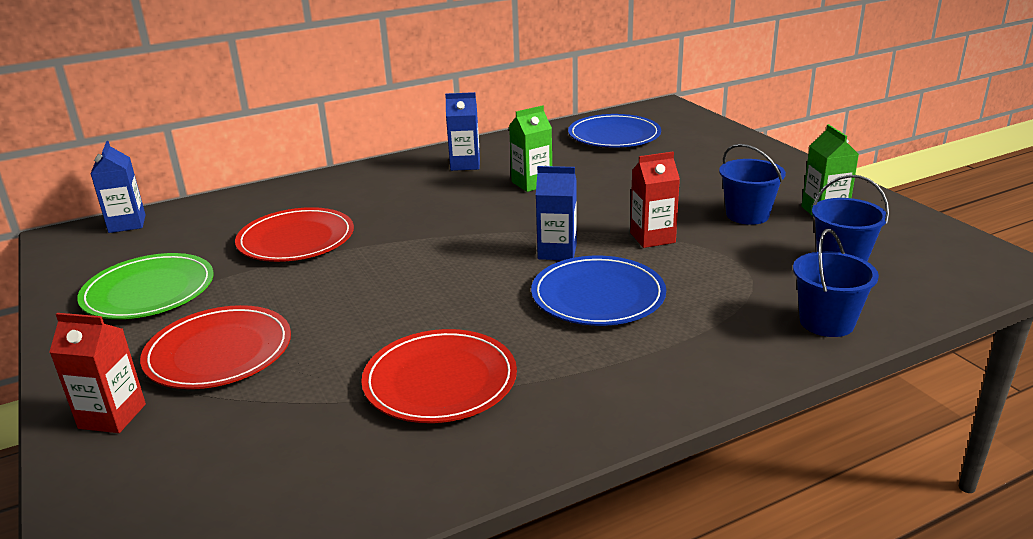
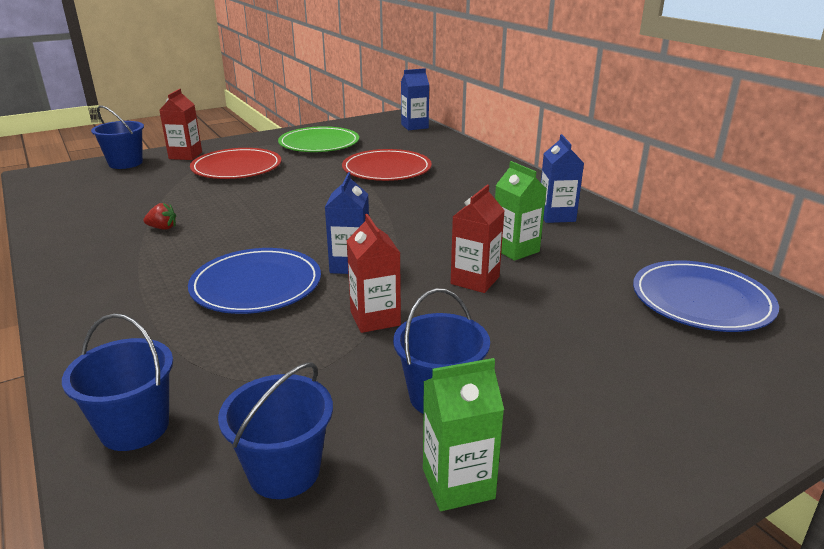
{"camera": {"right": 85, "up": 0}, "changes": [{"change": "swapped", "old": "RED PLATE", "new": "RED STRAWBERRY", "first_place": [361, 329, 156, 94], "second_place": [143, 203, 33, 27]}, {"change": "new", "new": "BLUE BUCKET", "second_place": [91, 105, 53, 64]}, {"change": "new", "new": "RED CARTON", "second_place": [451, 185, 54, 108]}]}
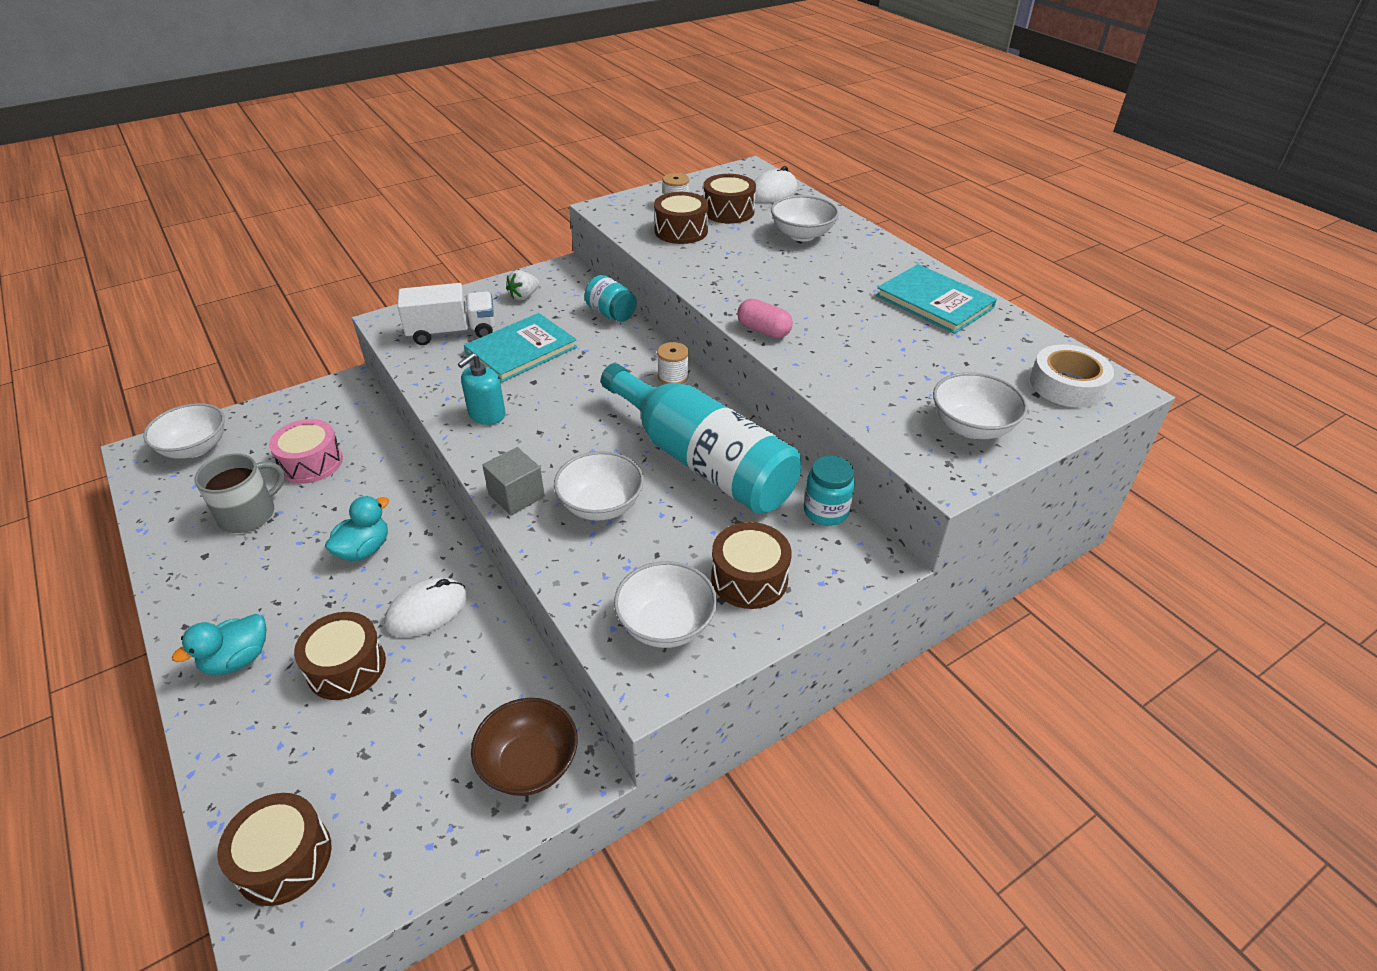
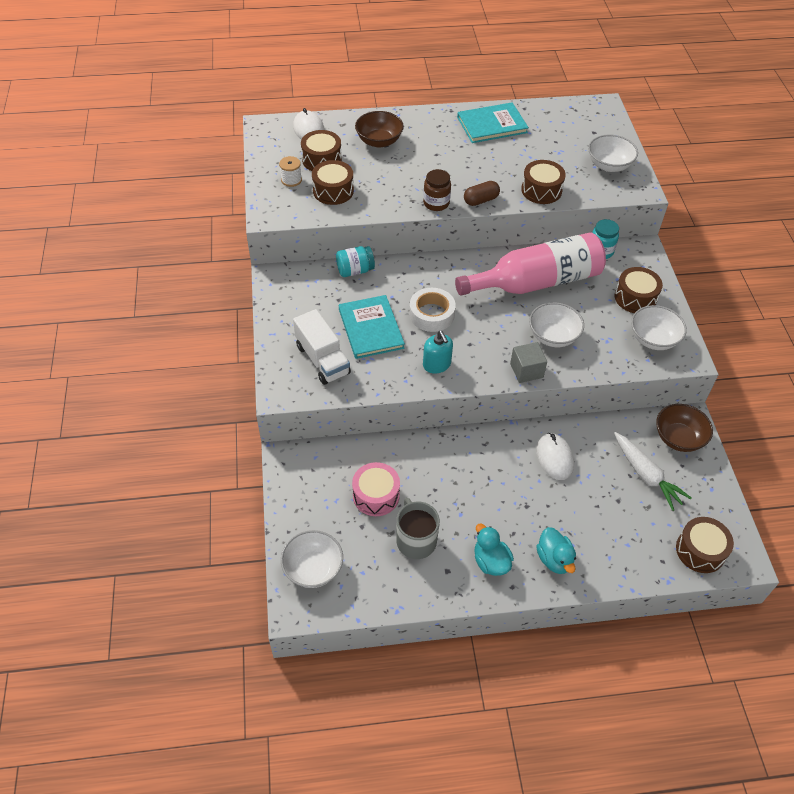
{"camera": {"right": -65, "up": 10}, "changes": [{"change": "repainted", "old": "WHITE BOWL", "new": "BROWN BOWL", "first_place": [771, 195, 68, 46], "second_place": [355, 111, 49, 36]}, {"change": "gone", "old": "WHITE STRAWBERRY", "first_place": [506, 270, 33, 31]}, {"change": "rotated", "old": "WHITE TRUCK", "first_place": [397, 283, 98, 62], "second_place": [293, 309, 58, 76], "degrees": 135}, {"change": "repainted", "old": "PINK CAPSULE", "new": "BROWN CAPSULE", "first_place": [737, 299, 56, 39], "second_place": [464, 181, 36, 25]}, {"change": "gone", "old": "WHITE SPOOL", "first_place": [657, 342, 32, 42]}, {"change": "shifted", "old": "WHITE TAPE", "first_place": [1030, 344, 84, 63], "second_place": [409, 288, 47, 44]}, {"change": "repainted", "old": "TURQUOISE BOTTLE", "new": "PINK BOTTLE", "first_place": [601, 363, 201, 151], "second_place": [455, 232, 151, 64]}, {"change": "shifted", "old": "TURQUOISE DUCK", "first_place": [325, 496, 64, 65], "second_place": [474, 524, 40, 52]}, {"change": "shifted", "old": "BROWN DRUM", "first_place": [294, 612, 92, 88], "second_place": [521, 160, 45, 44]}, {"change": "new", "new": "BROWN JAR", "second_place": [423, 169, 28, 42]}, {"change": "new", "new": "WHITE CARROT", "second_place": [614, 432, 77, 79]}]}
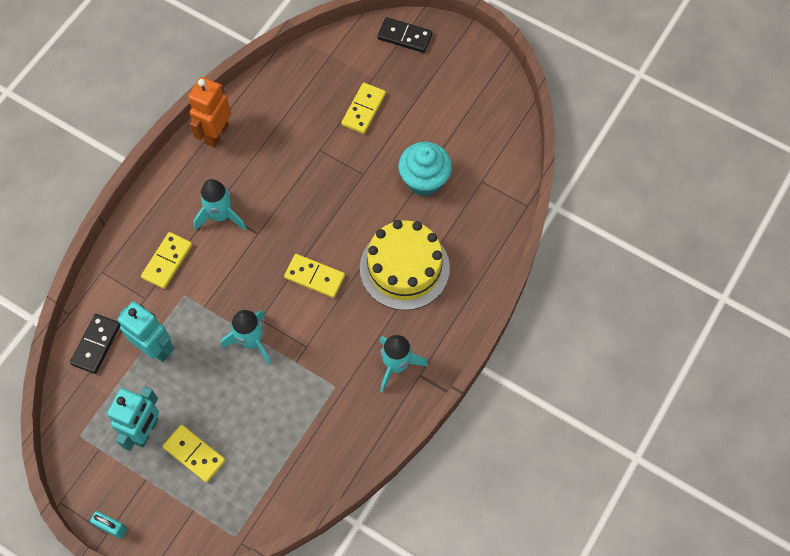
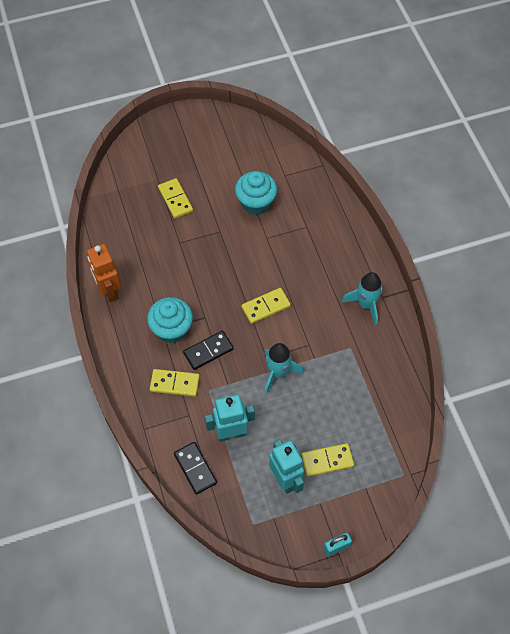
{"camera": {"right": -50, "up": -5}, "changes": [{"change": "shifted", "old": "BLACK DOMINO", "first_place": [377, 17, 55, 36], "second_place": [183, 331, 51, 39]}, {"change": "swapped", "old": "TURQUOISE ROCKET", "new": "TURQUOISE CUPCAKE", "first_place": [193, 179, 54, 51], "second_place": [147, 297, 46, 46]}, {"change": "gone", "old": "YELLOW CAKE", "first_place": [360, 220, 90, 90]}, {"change": "rotated", "old": "YELLOW DOMINO", "first_place": [141, 232, 51, 57], "second_place": [150, 369, 49, 28], "degrees": -60}]}
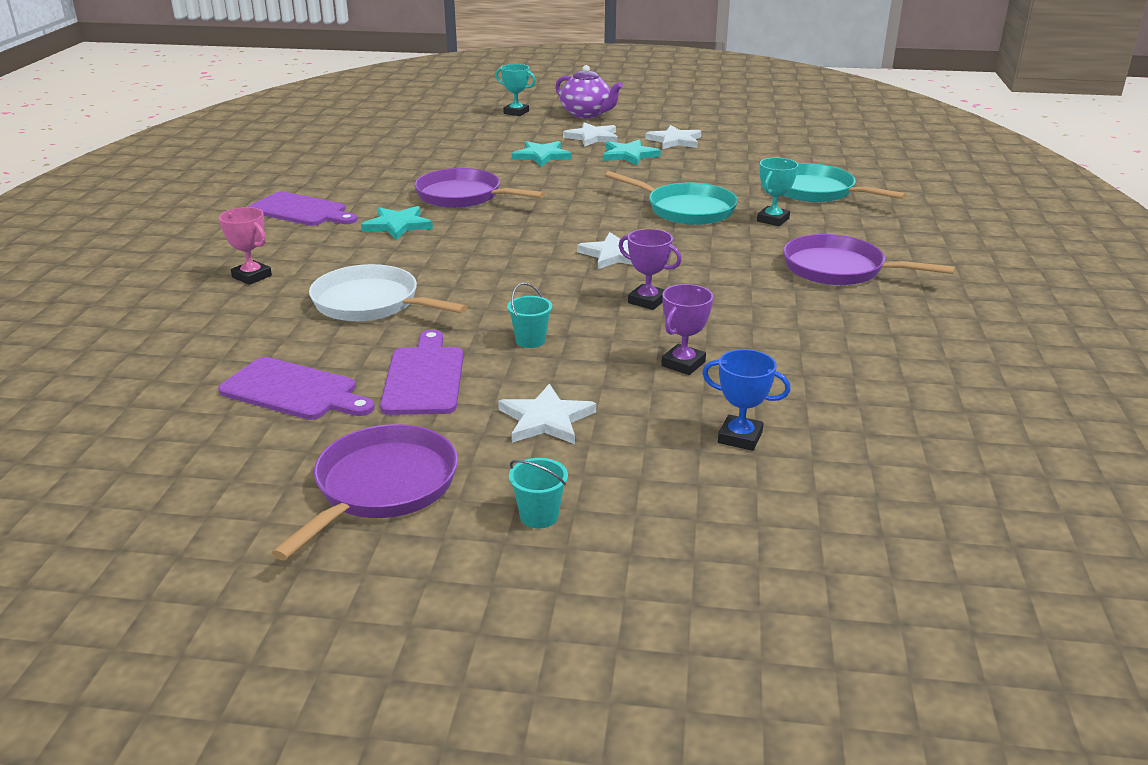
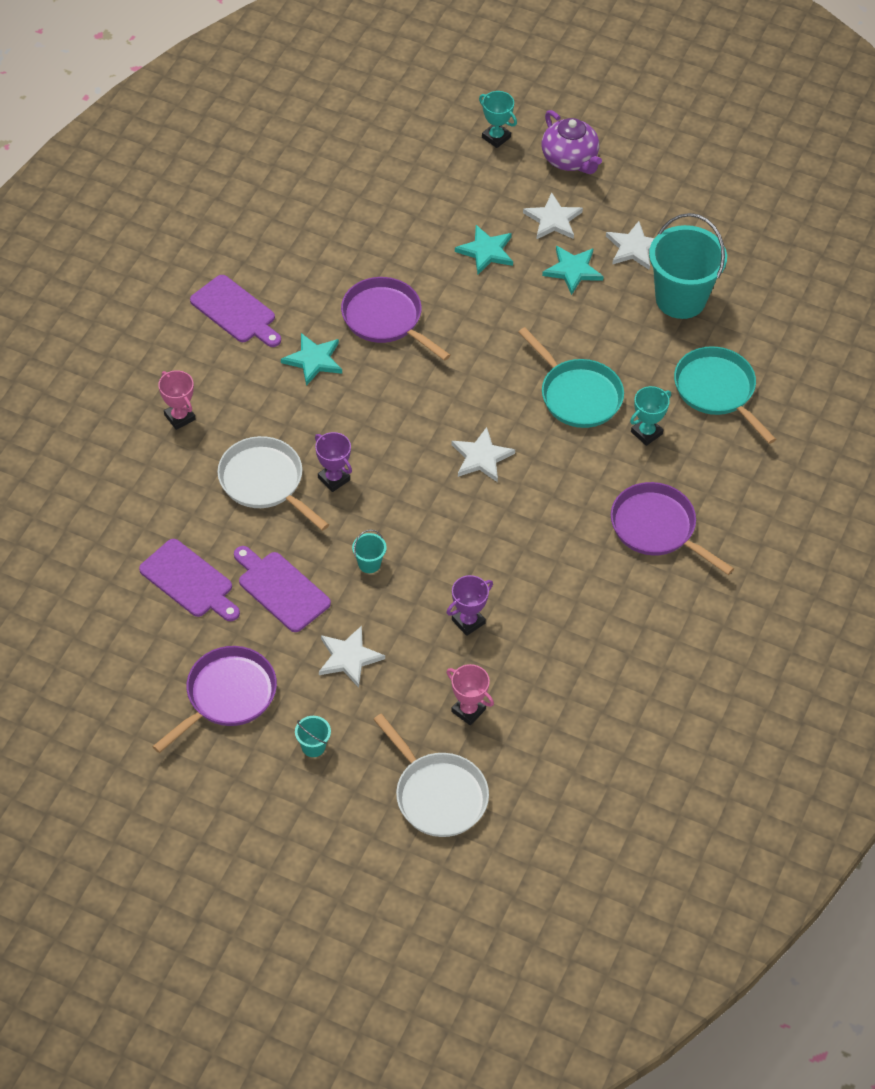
{"camera": {"right": 15, "up": 25}, "changes": [{"change": "shifted", "old": "PURPLE TROPHY", "first_place": [619, 229, 63, 81], "second_place": [315, 432, 37, 60]}, {"change": "rotated", "old": "PURPLE CUTTING BOARD", "first_place": [380, 330, 83, 85], "second_place": [234, 546, 97, 86], "degrees": -60}, {"change": "repainted", "old": "BLUE TROPHY", "new": "PINK TROPHY", "first_place": [702, 349, 89, 102], "second_place": [446, 664, 48, 61]}, {"change": "new", "new": "TURQUOISE BUCKET", "second_place": [649, 213, 78, 106]}, {"change": "new", "new": "WHITE PAN", "second_place": [373, 714, 116, 123]}]}
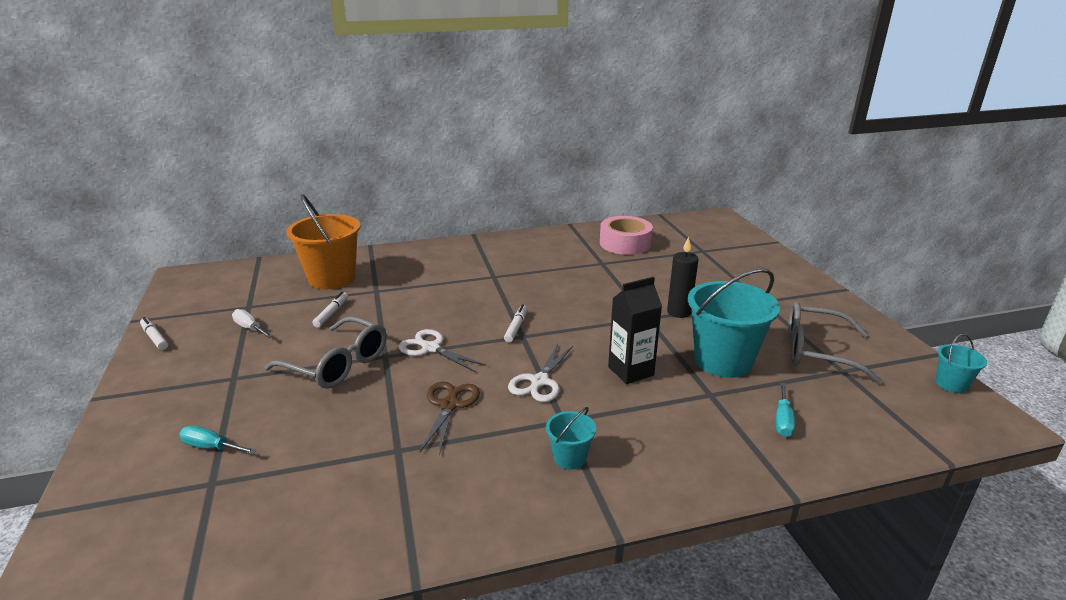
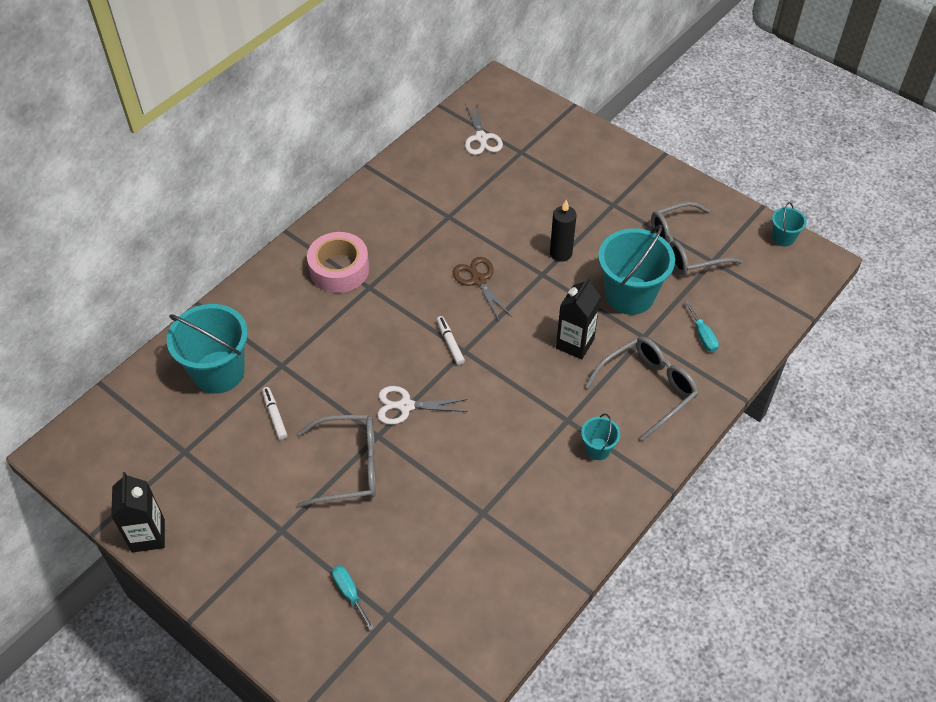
{"camera": {"right": -35, "up": 25}, "changes": [{"change": "repainted", "old": "ORANGE BUCKET", "new": "TURQUOISE BUCKET", "first_place": [286, 194, 75, 95], "second_place": [167, 304, 81, 90]}, {"change": "shifted", "old": "PINK TAPE", "first_place": [600, 216, 53, 39], "second_place": [307, 232, 62, 61]}, {"change": "gone", "old": "WHITE SCREWDRIVER", "first_place": [232, 309, 41, 29]}, {"change": "swapped", "old": "WHITE MARKER", "new": "BLACK CARTON", "first_place": [140, 317, 28, 33], "second_place": [111, 472, 54, 81]}, {"change": "shifted", "old": "WHITE SCISSORS", "first_place": [508, 344, 65, 58], "second_place": [465, 101, 38, 54]}, {"change": "shifted", "old": "BROWN SCISSORS", "first_place": [420, 381, 60, 74], "second_place": [453, 257, 59, 65]}, {"change": "rotated", "old": "TURQUOISE SCREWDRIVER", "first_place": [179, 426, 78, 28], "second_place": [332, 566, 42, 64], "degrees": 75}, {"change": "new", "new": "GREY GLASSES", "second_place": [585, 337, 113, 104]}]}
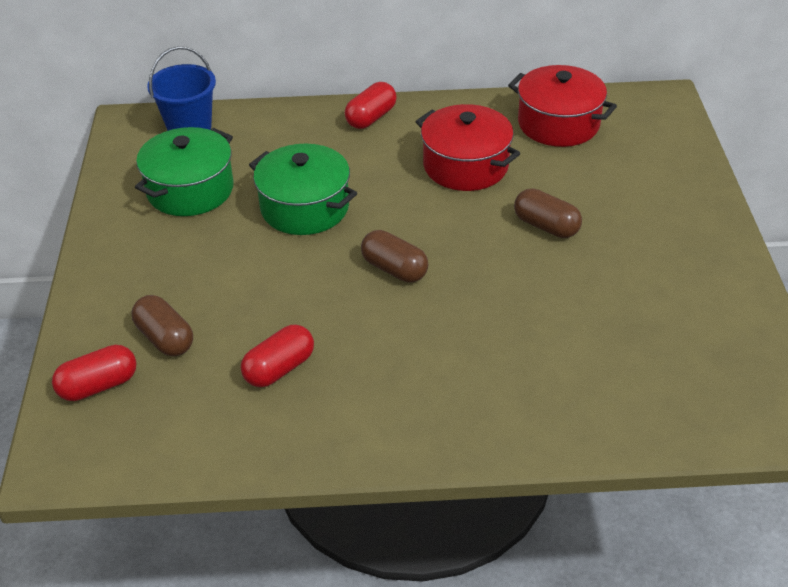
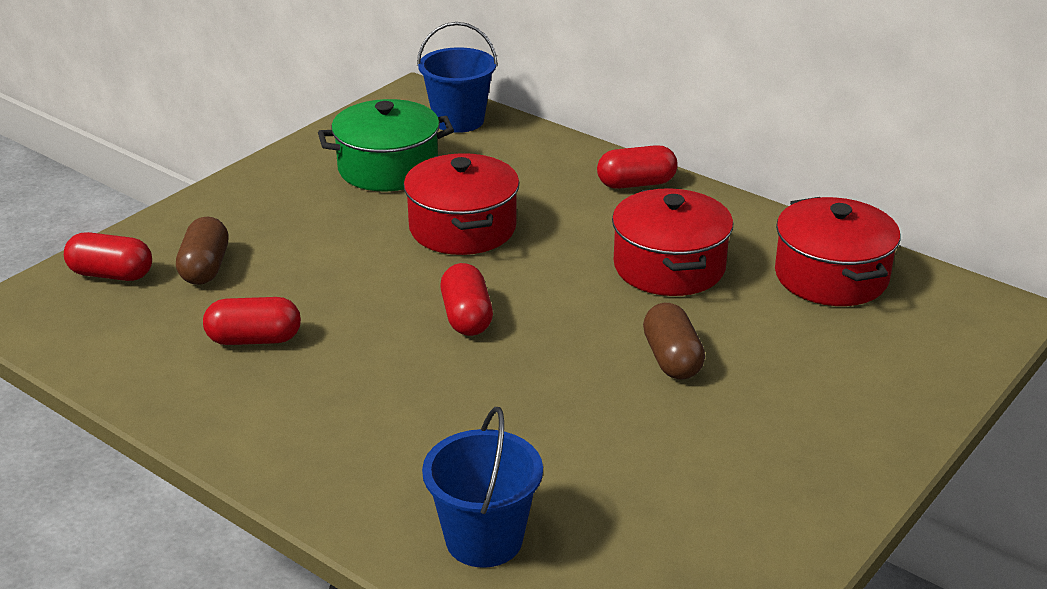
{"camera": {"right": 40, "up": -10}, "changes": [{"change": "repainted", "old": "GREEN POT", "new": "RED POT", "first_place": [249, 144, 108, 91], "second_place": [404, 153, 116, 102]}, {"change": "repainted", "old": "BROWN CAPSULE", "new": "RED CAPSULE", "first_place": [361, 230, 68, 53], "second_place": [440, 263, 53, 73]}, {"change": "new", "new": "BLUE BUCKET", "second_place": [422, 407, 121, 161]}]}
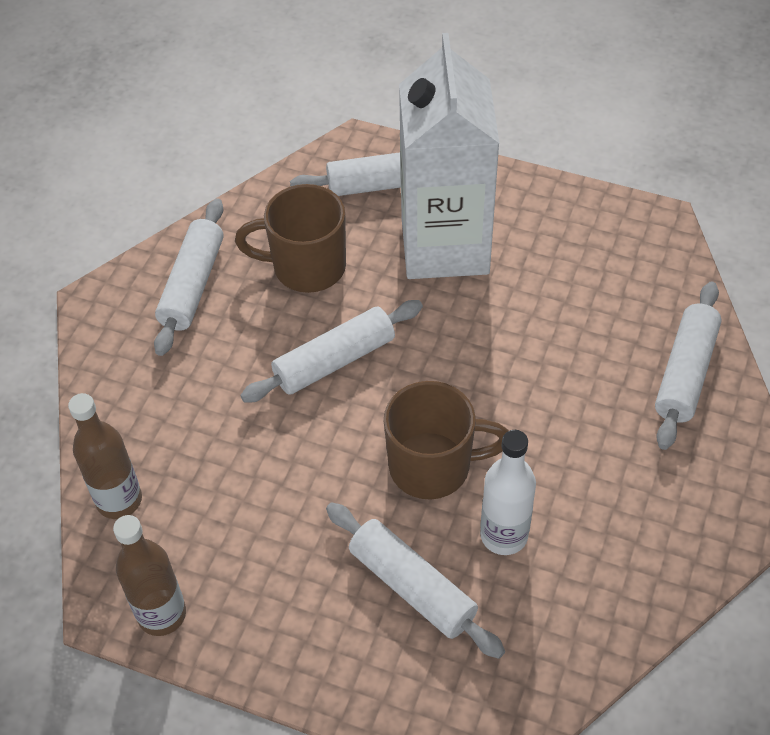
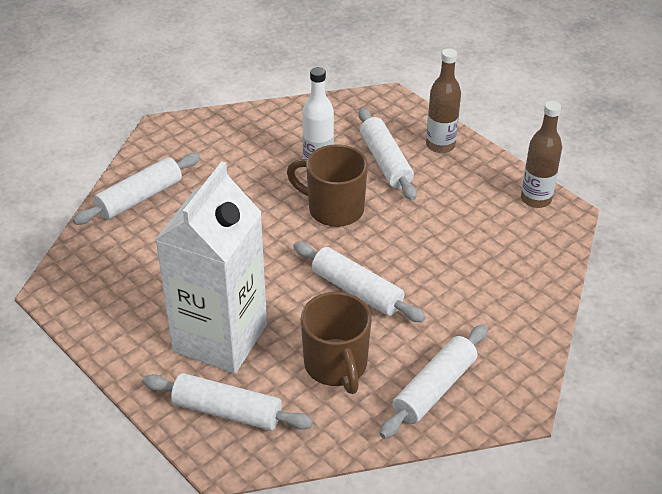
{"camera": {"right": -155, "up": -10}, "changes": [{"change": "rotated", "old": "BROWN MUG", "first_place": [235, 184, 111, 109], "second_place": [301, 292, 70, 102], "degrees": 45}, {"change": "rotated", "old": "WHITE ROLLING PIN", "first_place": [240, 300, 183, 103], "second_place": [293, 242, 133, 80], "degrees": 45}, {"change": "shifted", "old": "BROWN BOTTLE", "first_place": [68, 393, 74, 126], "second_place": [426, 48, 35, 105]}]}
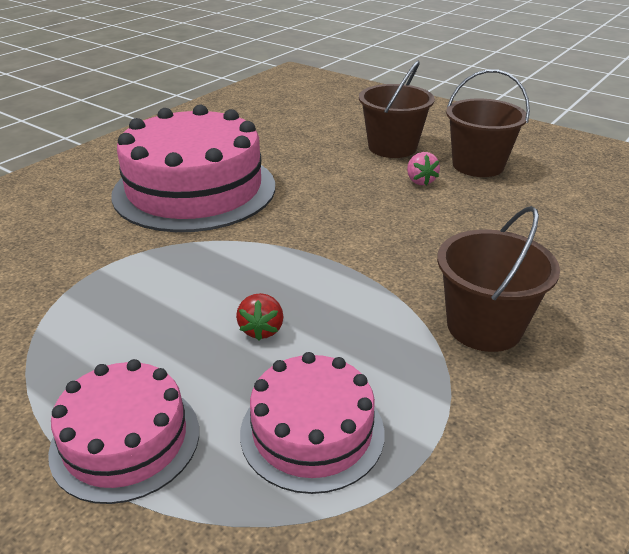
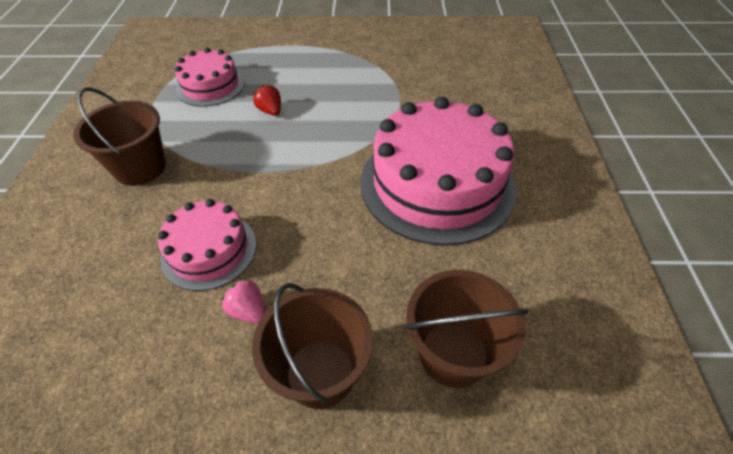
{"camera": {"right": 145, "up": 15}, "changes": [{"change": "shifted", "old": "BROWN BUCKET", "first_place": [446, 69, 84, 108], "second_place": [405, 270, 123, 118]}, {"change": "shifted", "old": "PINK CAKE", "first_place": [48, 359, 151, 145], "second_place": [158, 199, 98, 92]}]}
